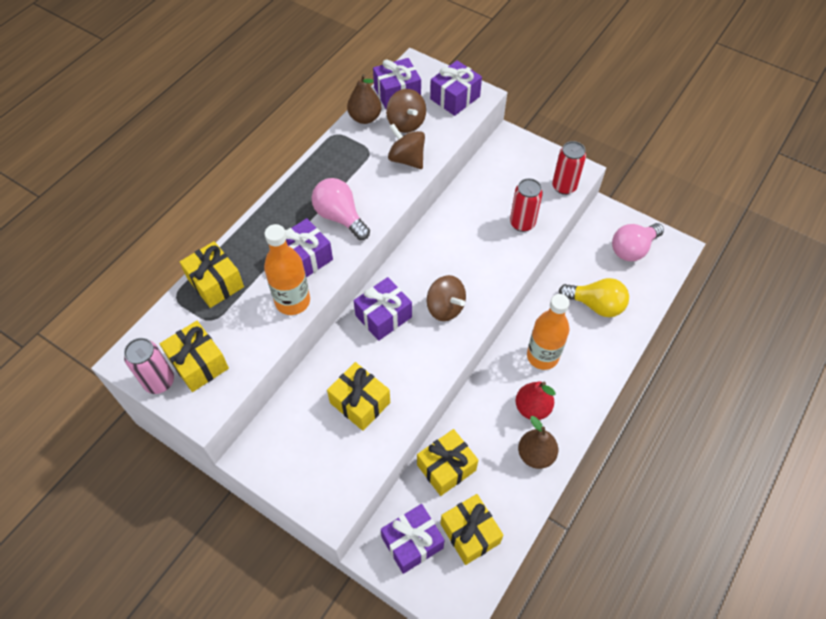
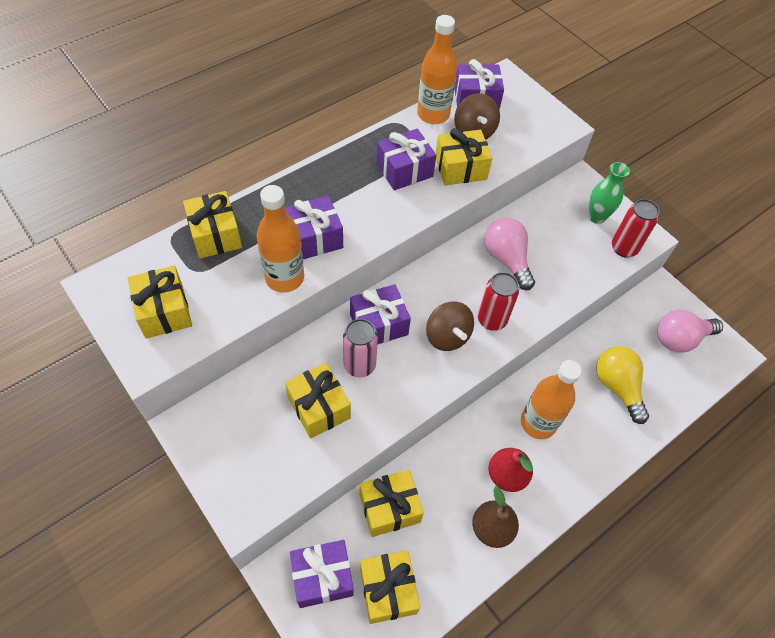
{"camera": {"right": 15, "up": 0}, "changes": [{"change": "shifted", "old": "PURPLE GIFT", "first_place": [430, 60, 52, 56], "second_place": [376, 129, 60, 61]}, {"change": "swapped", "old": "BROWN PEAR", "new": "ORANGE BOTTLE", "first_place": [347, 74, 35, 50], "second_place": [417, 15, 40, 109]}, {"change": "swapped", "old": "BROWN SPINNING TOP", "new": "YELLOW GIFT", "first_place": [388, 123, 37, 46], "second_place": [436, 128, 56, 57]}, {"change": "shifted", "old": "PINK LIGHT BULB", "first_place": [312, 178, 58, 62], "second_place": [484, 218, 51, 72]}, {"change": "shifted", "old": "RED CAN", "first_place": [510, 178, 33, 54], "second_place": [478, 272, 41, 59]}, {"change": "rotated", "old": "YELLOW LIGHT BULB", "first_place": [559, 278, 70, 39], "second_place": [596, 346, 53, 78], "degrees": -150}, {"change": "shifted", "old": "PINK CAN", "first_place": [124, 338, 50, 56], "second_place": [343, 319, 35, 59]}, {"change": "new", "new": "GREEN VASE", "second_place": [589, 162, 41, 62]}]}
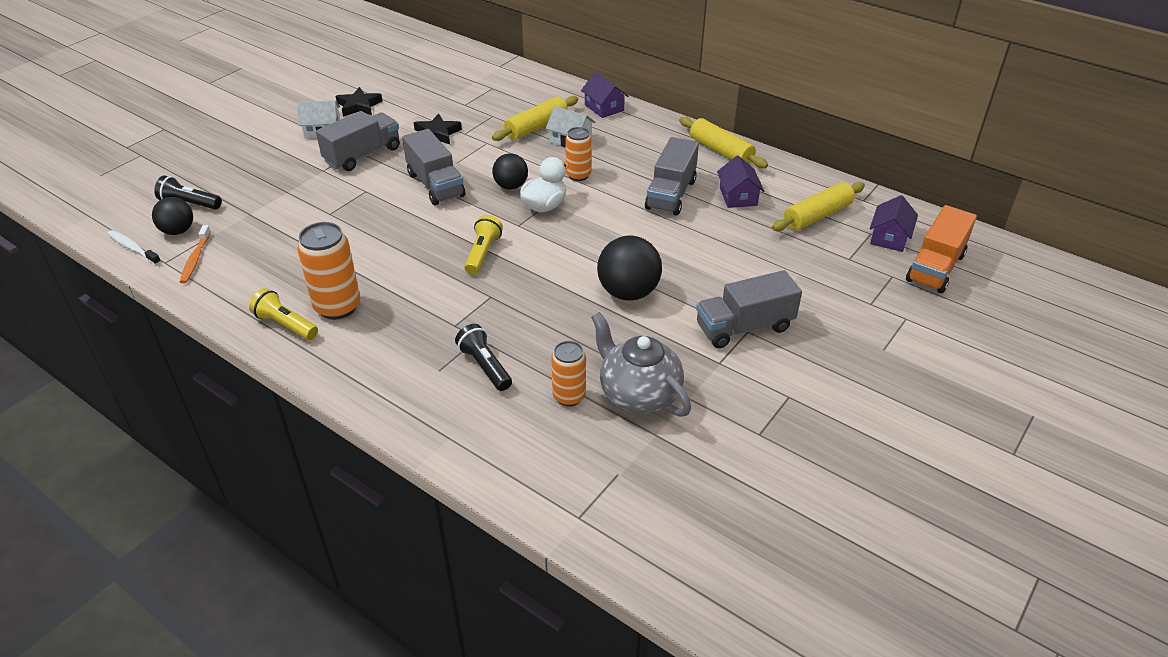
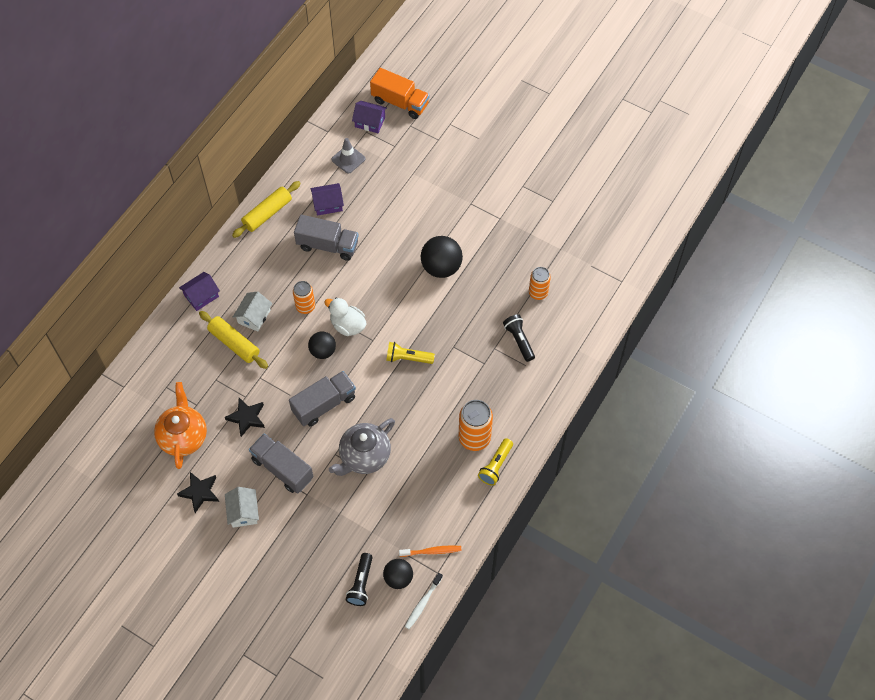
{"camera": {"right": -95, "up": 20}, "changes": [{"change": "swapped", "old": "YELLOW ROLLING PIN", "new": "GREY TRAFFIC CONE", "first_place": [772, 182, 93, 49], "second_place": [331, 138, 35, 36]}, {"change": "gone", "old": "GREY TRUCK", "first_place": [696, 270, 106, 78]}, {"change": "shifted", "old": "GREY TEAPOT", "first_place": [591, 312, 100, 105], "second_place": [329, 418, 66, 58]}, {"change": "rotated", "old": "BLACK FLASHLIGHT", "first_place": [455, 324, 57, 67], "second_place": [503, 314, 32, 48], "degrees": 105}, {"change": "new", "new": "ORANGE TEAPOT", "second_place": [154, 382, 53, 87]}]}
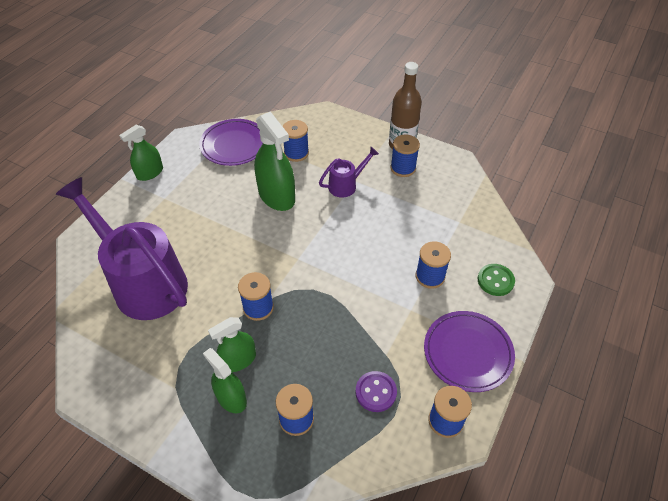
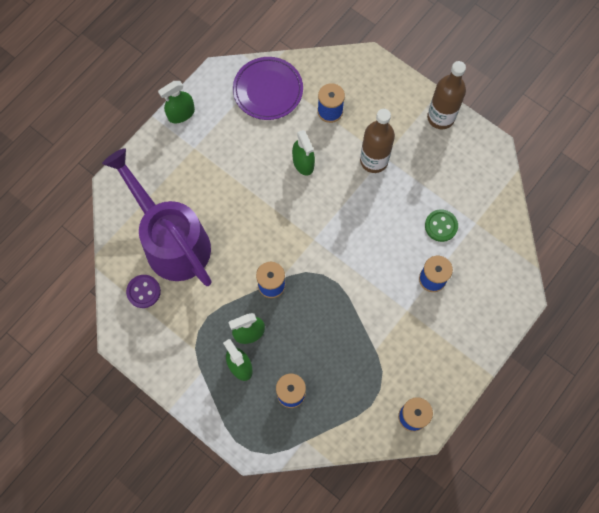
{"camera": {"right": 10, "up": 20}, "changes": [{"change": "scaled", "old": "GREEN SPRAY BOTTLE", "first_place": [254, 111, 41, 100], "second_place": [292, 130, 23, 46], "factor": 0.61}, {"change": "gone", "old": "BLUE SPOOL", "first_place": [391, 134, 29, 43]}, {"change": "swapped", "old": "PURPLE WATERING CAN", "new": "BROWN BOTTLE", "first_place": [319, 147, 60, 51], "second_place": [360, 109, 35, 64]}, {"change": "shifted", "old": "GREEN BUTTON", "first_place": [478, 264, 37, 32], "second_place": [425, 209, 33, 33]}, {"change": "gone", "old": "PURPLE PLATE", "first_place": [424, 311, 91, 81]}, {"change": "shifted", "old": "PURPLE BUTTON", "first_place": [356, 371, 41, 41], "second_place": [126, 275, 35, 33]}]}
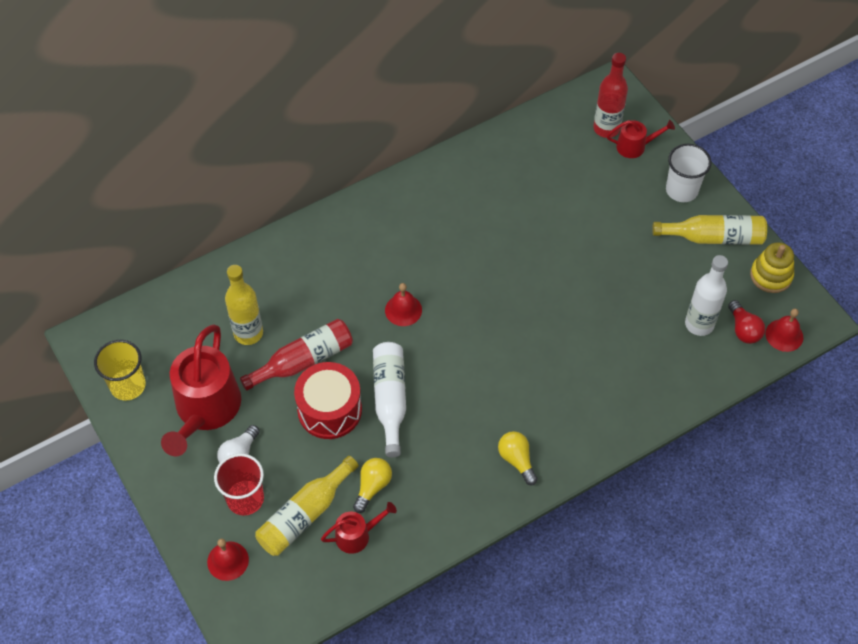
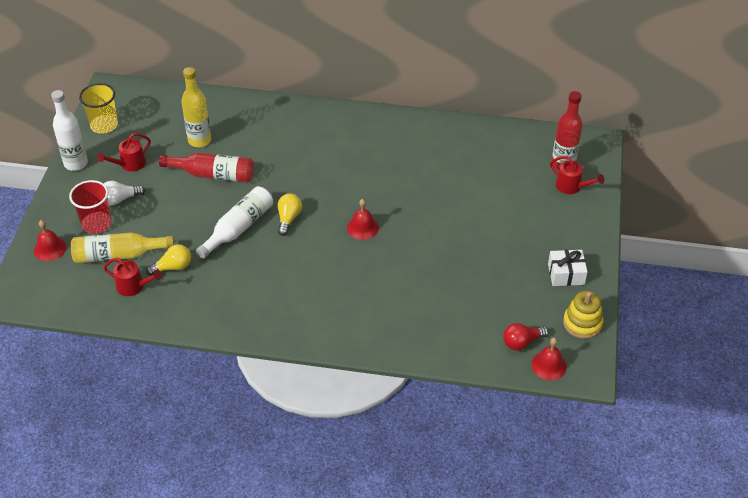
{"camera": {"right": 40, "up": -10}, "changes": [{"change": "gone", "old": "WHITE CUP", "first_place": [666, 144, 45, 58]}, {"change": "swapped", "old": "YELLOW BOTTLE", "new": "WHITE GIFT", "first_place": [652, 215, 115, 30], "second_place": [548, 250, 40, 36]}, {"change": "shifted", "old": "WHITE BOTTLE", "first_place": [685, 255, 43, 81], "second_place": [51, 90, 37, 81]}, {"change": "shifted", "old": "RED BELL", "first_place": [385, 283, 37, 43], "second_place": [347, 199, 32, 41]}, {"change": "rotated", "old": "RED LIGHT BULB", "first_place": [728, 300, 37, 44], "second_place": [503, 323, 46, 27], "degrees": 45}, {"change": "scaled", "old": "RED WATERING CAN", "first_place": [161, 324, 80, 132], "second_place": [98, 133, 53, 39], "factor": 0.49}, {"change": "gone", "old": "RED DRUM", "first_place": [294, 362, 68, 77]}, {"change": "shifted", "old": "YELLOW LIGHT BULB", "first_place": [498, 431, 40, 54], "second_place": [278, 193, 24, 43]}]}
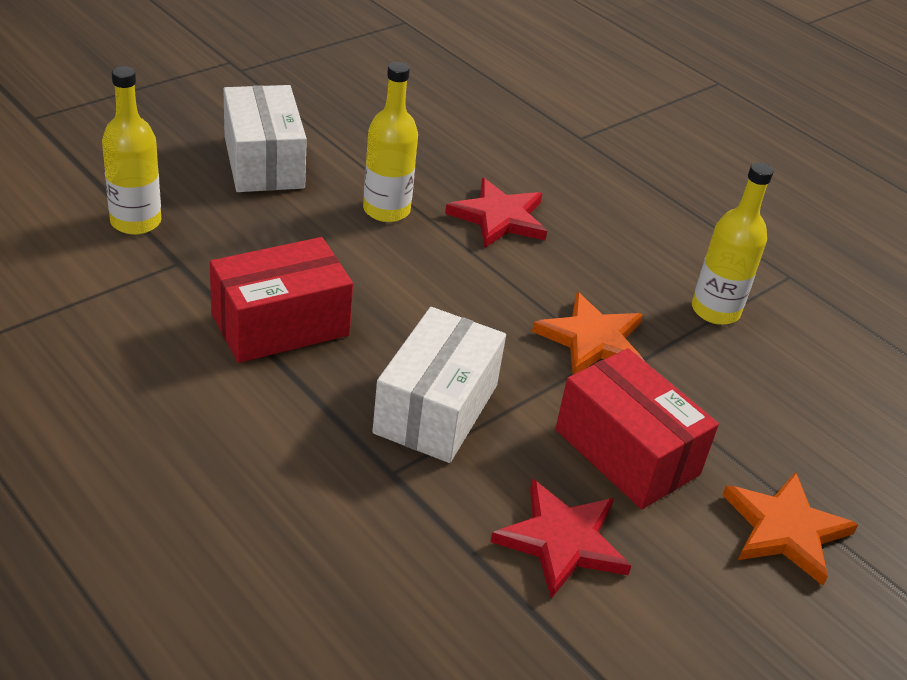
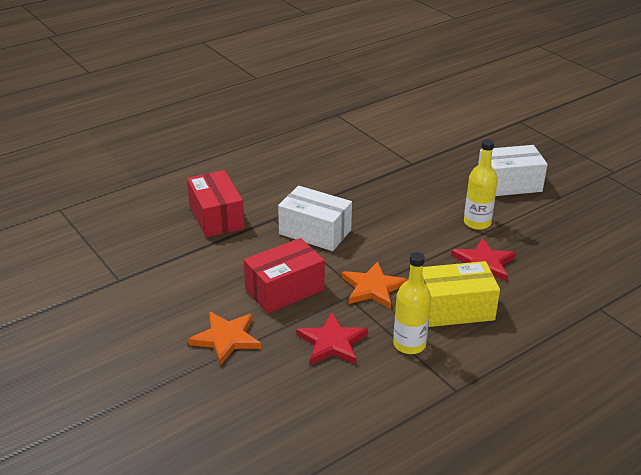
{"camera": {"right": 100, "up": -5}, "changes": [{"change": "gone", "old": "YELLOW BOTTLE", "first_place": [102, 66, 59, 169]}, {"change": "shifted", "old": "RED BOX", "first_place": [210, 237, 143, 126], "second_place": [187, 170, 58, 68]}, {"change": "shifted", "old": "RED STAR", "first_place": [490, 479, 141, 120], "second_place": [296, 312, 72, 53]}, {"change": "new", "new": "YELLOW BOX", "second_place": [422, 261, 78, 66]}]}
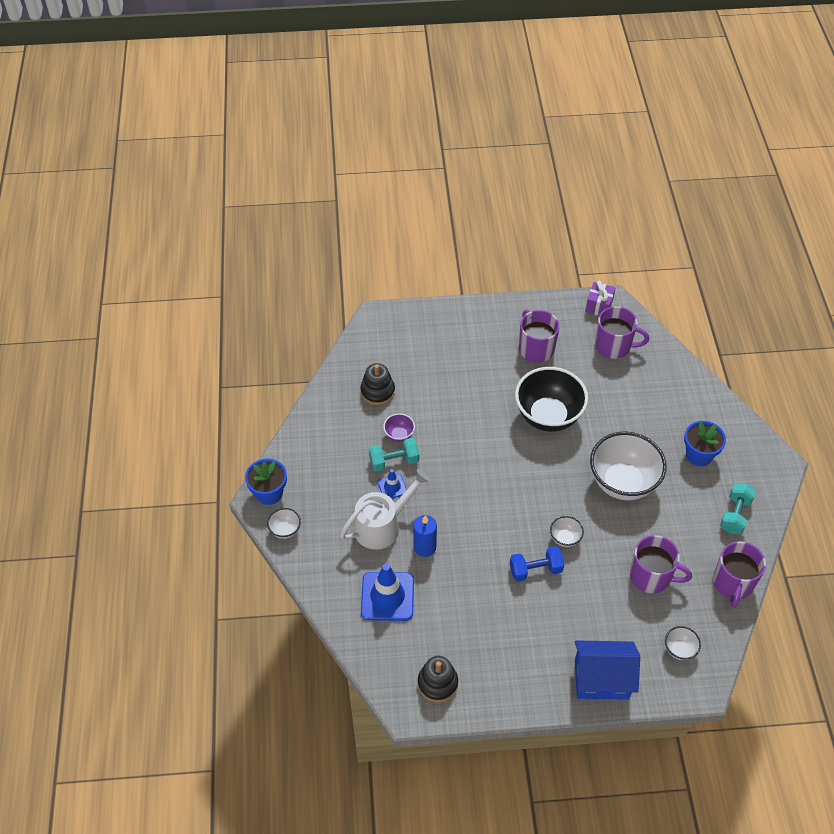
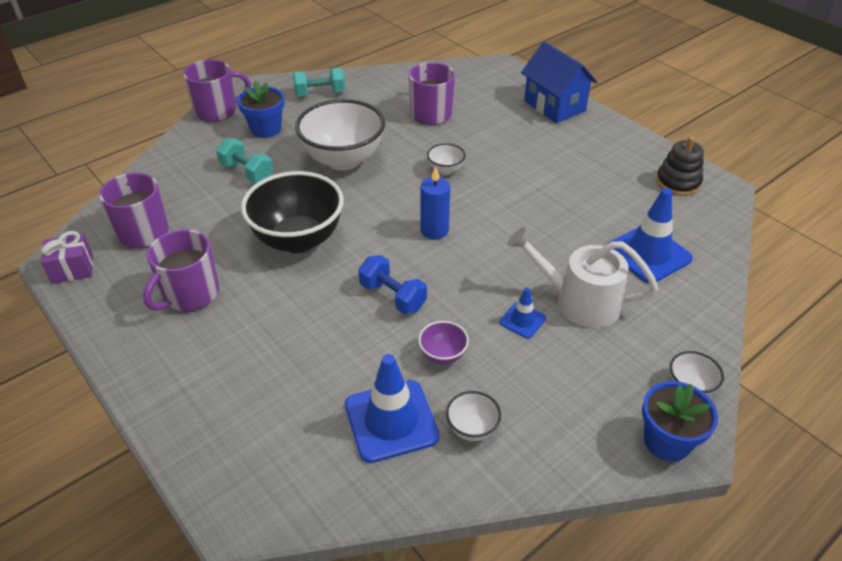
{"camera": {"right": -125, "up": -10}, "changes": [{"change": "swapped", "old": "BLACK STACKING TOY", "new": "BLUE TRAFFIC CONE", "first_place": [360, 363, 35, 42], "second_place": [345, 354, 95, 109]}, {"change": "shifted", "old": "TURQUOISE DUMBBELL", "first_place": [369, 438, 50, 34], "second_place": [216, 138, 57, 45]}, {"change": "shifted", "old": "BLUE CANDLE", "first_place": [413, 515, 24, 42], "second_place": [420, 166, 30, 74]}, {"change": "shifted", "old": "PURPLE MUG", "first_place": [713, 541, 53, 67], "second_place": [183, 60, 68, 62]}, {"change": "shifted", "old": "BLUE DUMBBELL", "first_place": [510, 546, 54, 36], "second_place": [358, 255, 69, 59]}, {"change": "shifted", "old": "WHITE BOWL", "first_place": [665, 626, 36, 34], "second_place": [446, 391, 55, 50]}]}
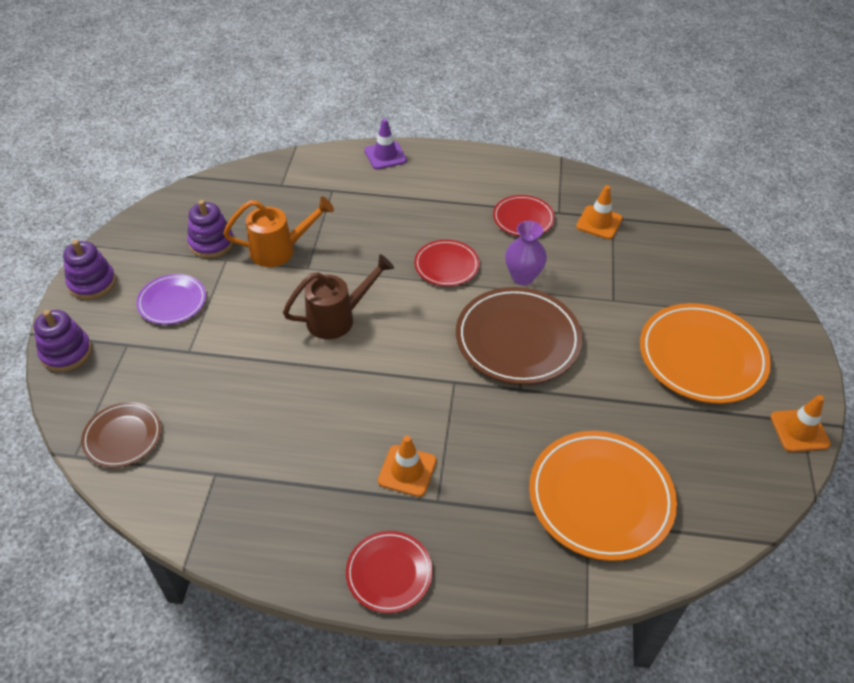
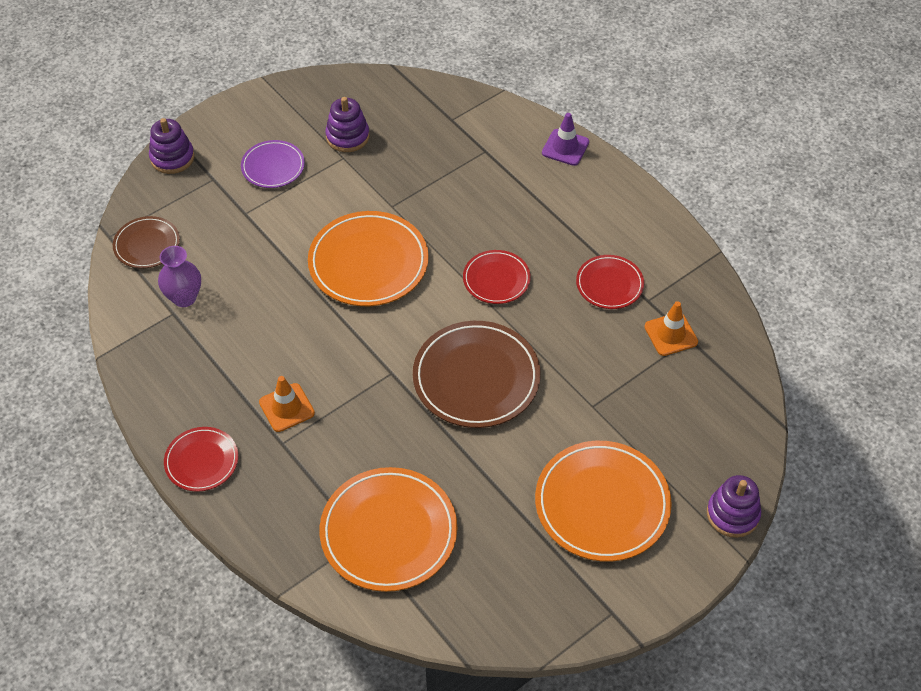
{"camera": {"right": 45, "up": 5}, "changes": [{"change": "gone", "old": "ORANGE WATERING CAN", "first_place": [223, 196, 111, 71]}, {"change": "shifted", "old": "PURPLE VASE", "first_place": [505, 221, 42, 64], "second_place": [158, 246, 43, 61]}, {"change": "shifted", "old": "PURPLE STACKING TOY", "first_place": [63, 240, 53, 60], "second_place": [707, 475, 54, 63]}, {"change": "swapped", "old": "BROWN WATERING CAN", "new": "ORANGE PLATE", "first_place": [283, 254, 111, 85], "second_place": [308, 211, 121, 95]}, {"change": "gone", "old": "ORANGE TRAFFIC CONE", "first_place": [770, 395, 61, 57]}]}
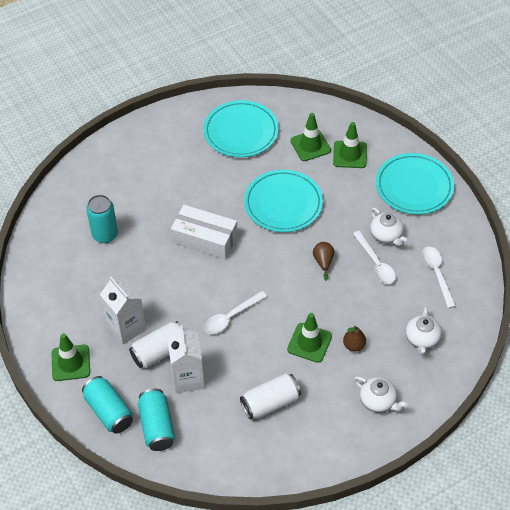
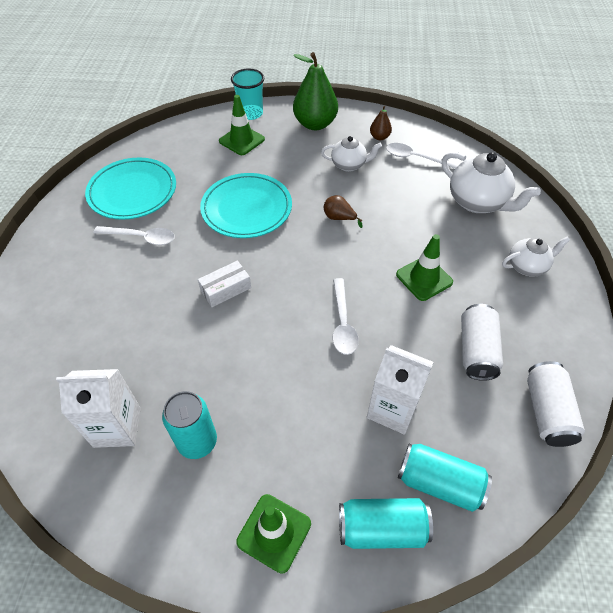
{"camera": {"right": -55, "up": 0}, "changes": [{"change": "gone", "old": "GREEN TRAFFIC CONE", "first_place": [290, 113, 41, 48]}, {"change": "swapped", "old": "TURQUOISE PLATE", "new": "GREEN PEAR", "first_place": [376, 153, 78, 62], "second_place": [293, 52, 45, 78]}, {"change": "shifted", "old": "TURQUOISE CAN", "first_place": [86, 195, 32, 48], "second_place": [162, 391, 55, 68]}, {"change": "scaled", "old": "WHITE BOX", "first_place": [171, 205, 67, 54], "second_place": [198, 261, 53, 46], "factor": 0.61}, {"change": "shifted", "old": "WHITE SPOON", "first_place": [353, 231, 43, 53], "second_place": [94, 226, 81, 19]}, {"change": "shifted", "old": "WHITE CARTON", "first_place": [100, 276, 46, 69], "second_place": [56, 369, 85, 79]}, {"change": "scaled", "old": "WHITE TEAPOT", "first_place": [406, 306, 36, 49], "second_place": [442, 152, 99, 61], "factor": 1.64}, {"change": "shifted", "old": "WHITE CAN", "first_place": [129, 321, 54, 47], "second_place": [527, 361, 58, 86]}, {"change": "shifted", "old": "BROWN PEAR", "first_place": [343, 326, 23, 26], "second_place": [370, 106, 22, 34]}, {"change": "new", "new": "TURQUOISE CUP", "second_place": [231, 68, 33, 52]}]}
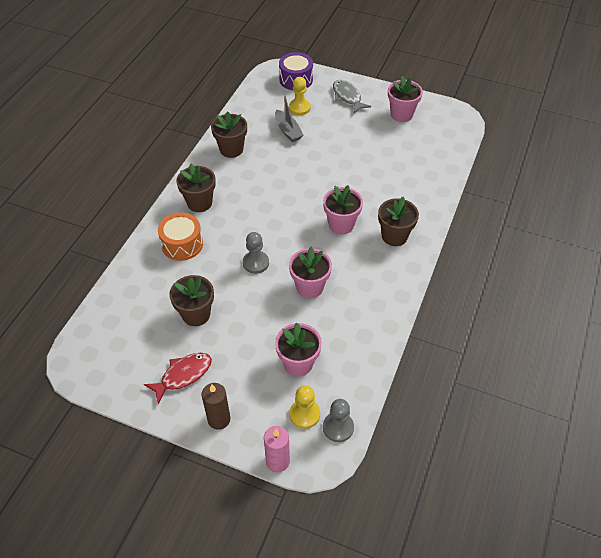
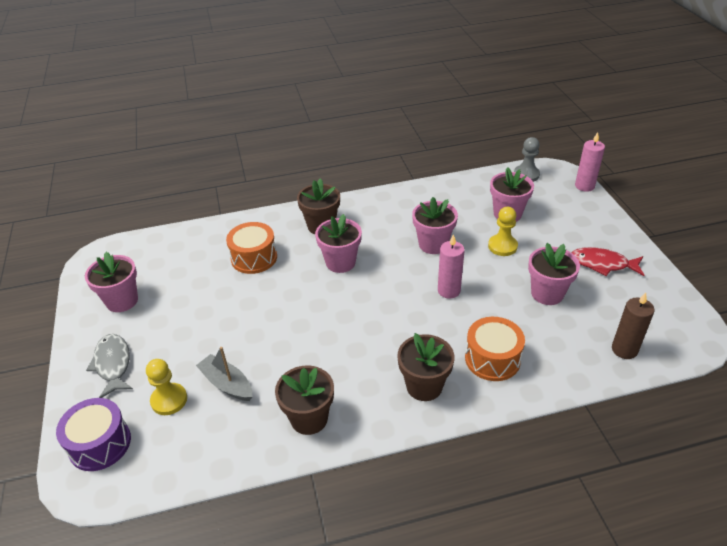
{"camera": {"right": -125, "up": -10}, "changes": [{"change": "rotated", "old": "GREY FISH", "first_place": [333, 80, 38, 33], "second_place": [86, 334, 47, 64], "degrees": 135}, {"change": "rotated", "old": "GREY BOAT", "first_place": [275, 96, 29, 46], "second_place": [196, 347, 56, 54], "degrees": -75}, {"change": "swapped", "old": "GREY PAWN", "new": "PINK CANDLE", "first_place": [243, 232, 26, 42], "second_place": [438, 234, 27, 65]}, {"change": "repainted", "old": "BROWN FLOWER POT", "new": "PINK FLOWER POT", "first_place": [169, 275, 45, 51], "second_place": [528, 243, 52, 62]}, {"change": "shifted", "old": "BROWN CANDLE", "first_place": [202, 383, 28, 47], "second_place": [612, 292, 42, 67]}, {"change": "shifted", "old": "YELLOW PAWN", "first_place": [289, 385, 31, 44], "second_place": [488, 207, 30, 49]}, {"change": "new", "new": "ORANGE DRUM", "second_place": [226, 222, 51, 52]}]}
